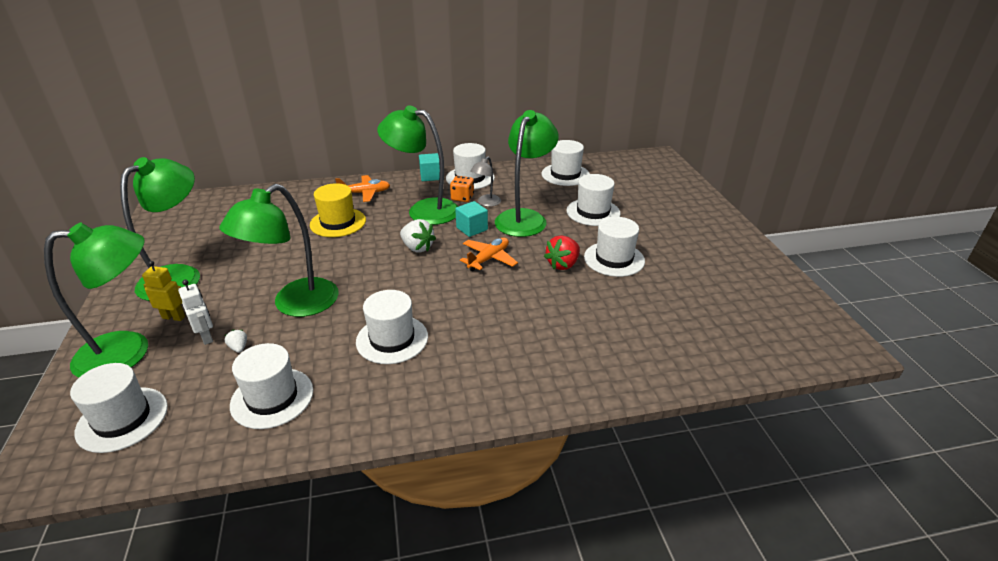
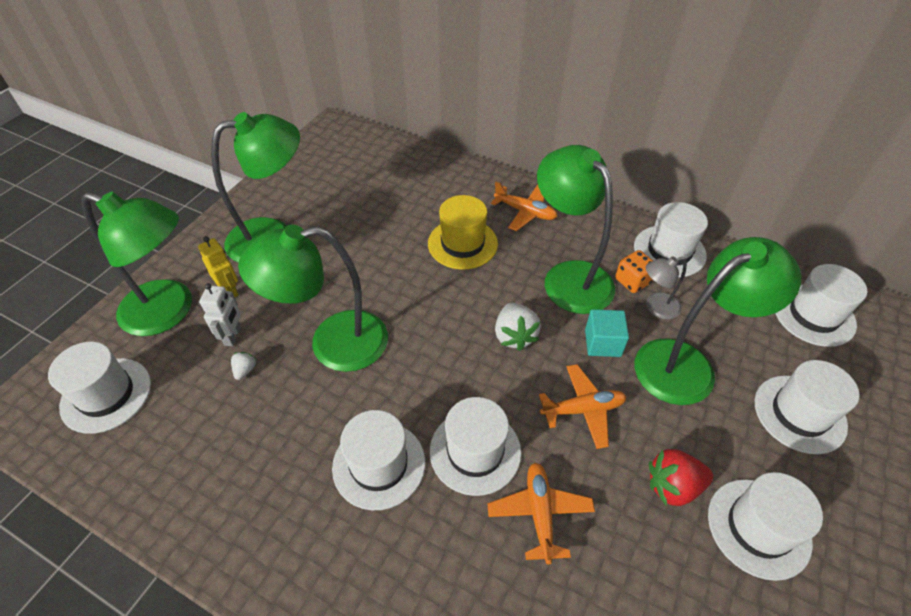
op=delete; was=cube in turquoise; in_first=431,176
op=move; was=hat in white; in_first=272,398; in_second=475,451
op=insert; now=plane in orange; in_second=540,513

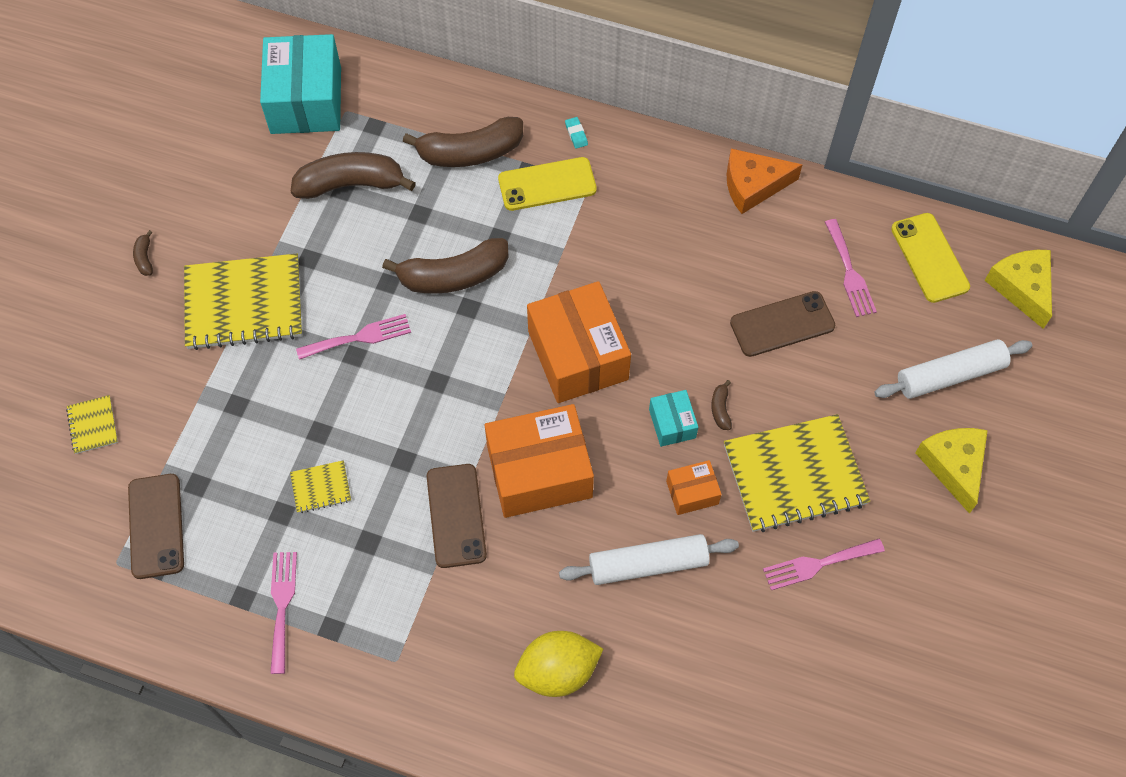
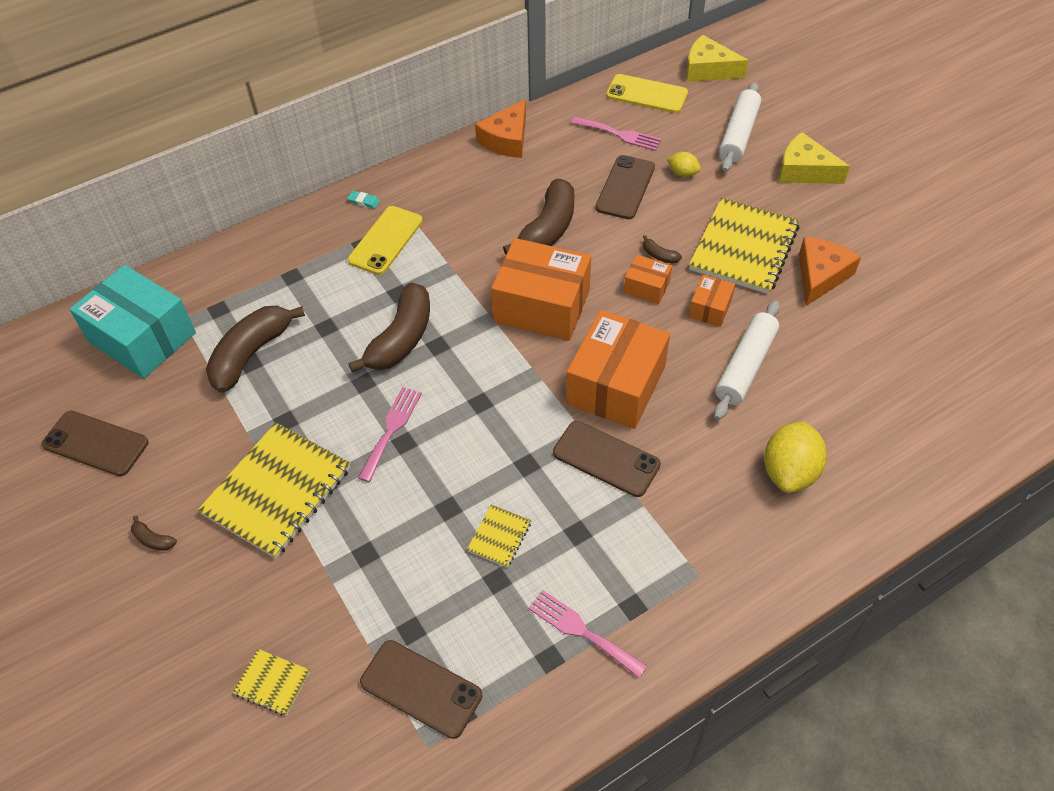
op=move; was=banana in brown; in_first=470,152; in_second=548,229
op=recolor; was=box in turquoise; now=box in orange; in_first=672,423; in_second=646,287
op=replace; was=fork in pink; now=cheese in orange; in_first=818,564; in_second=820,276
op=insert; now=lemon in yellow; in_second=682,173
op=insert; now=phone in brown; in_second=96,443

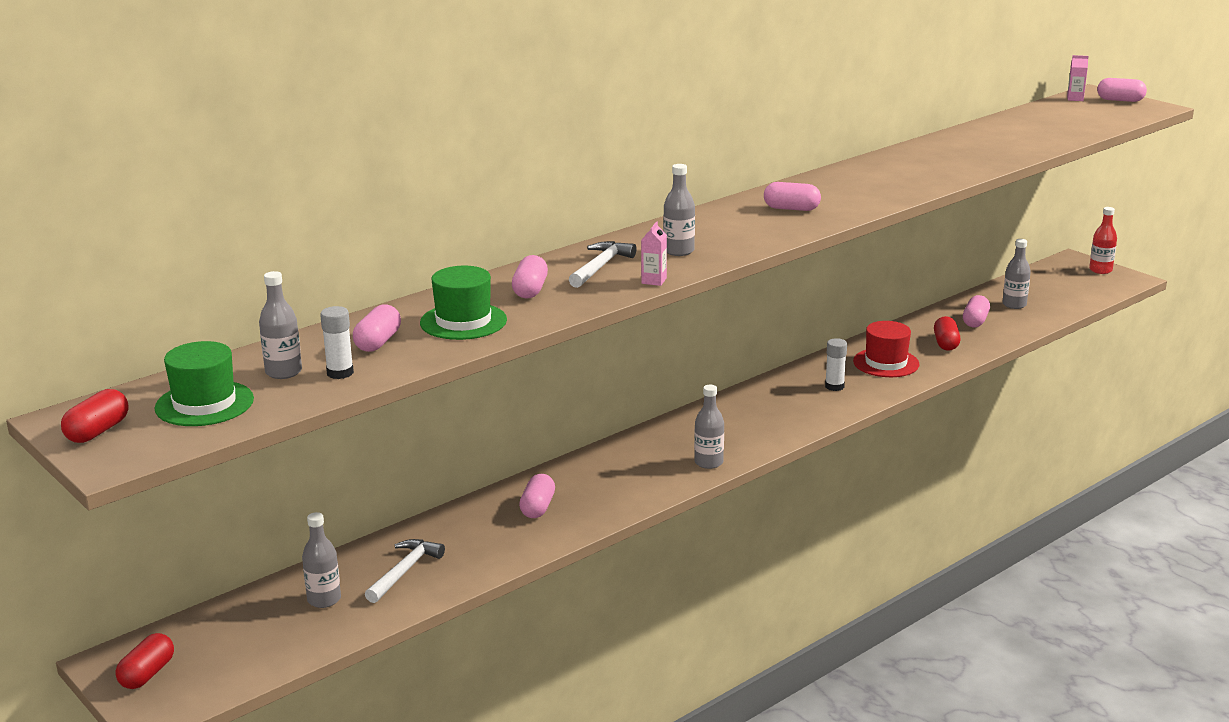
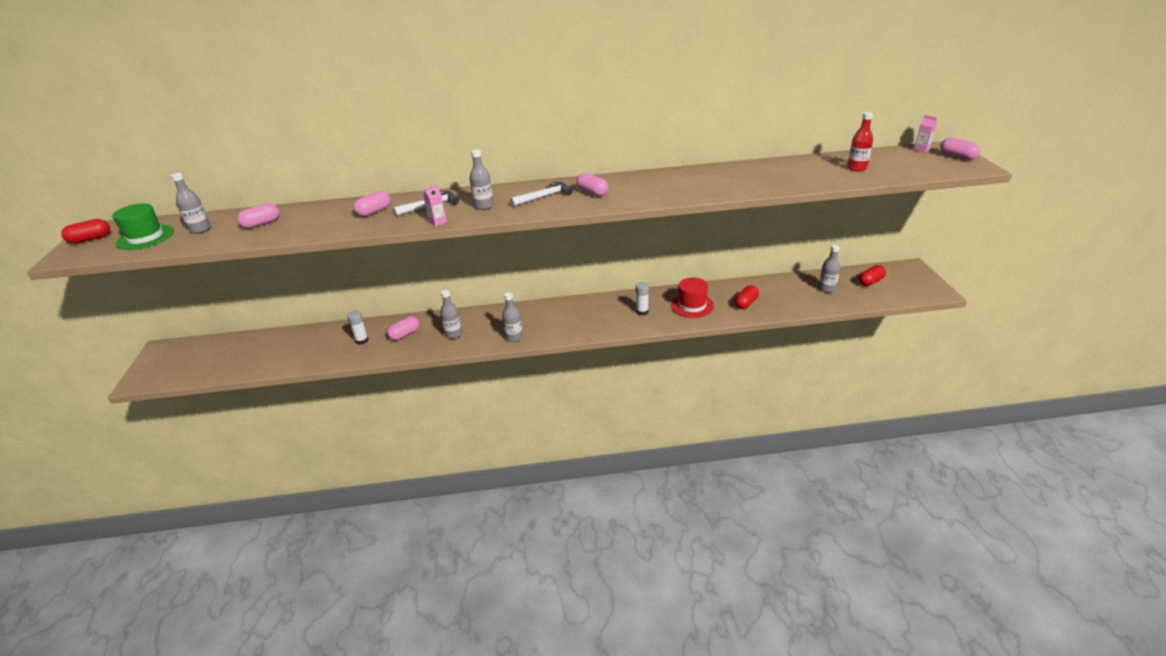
op=move; was=bottle in red; in_first=1100,270; in_second=856,168
op=delete; was=hat in green; in_first=463,321
op=delete; was=capsule in pink; in_first=975,321
op=move; was=glue stick in white; in_first=340,373; in_second=362,340
op=move; was=bottle in grey; in_first=324,599; in_second=453,334
op=move; was=hammer in white; in_first=404,571; in_second=544,197
op=move; was=capsule in red; in_first=147,674; in_second=870,282

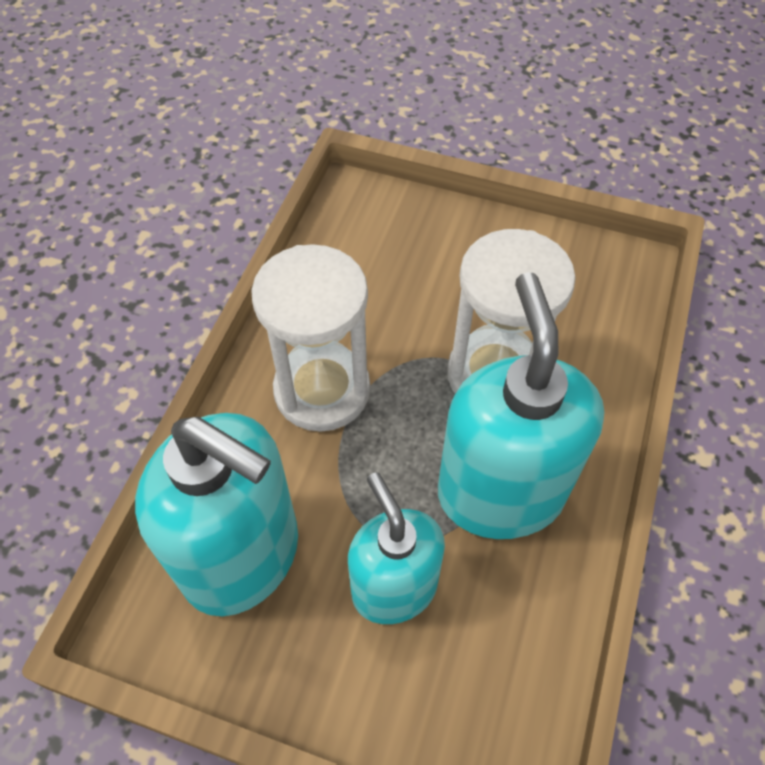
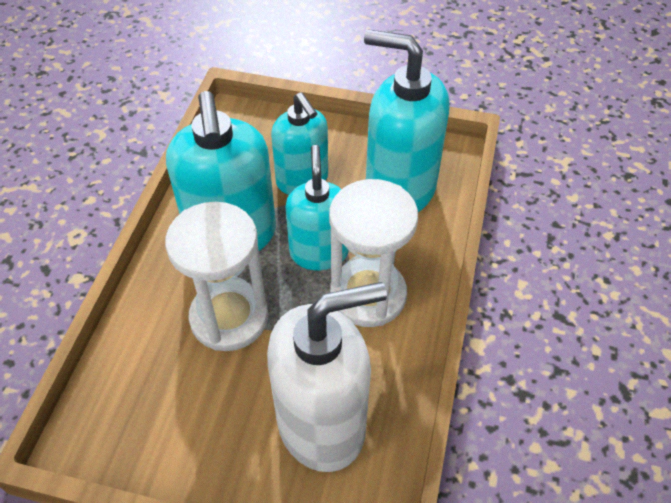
op=insert; now=soap dispenser in turquoise; in_second=319,252
op=insert; now=soap dispenser in white; in_second=322,423

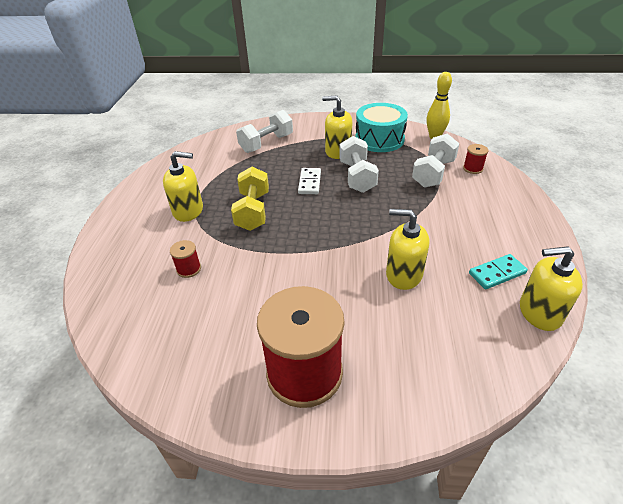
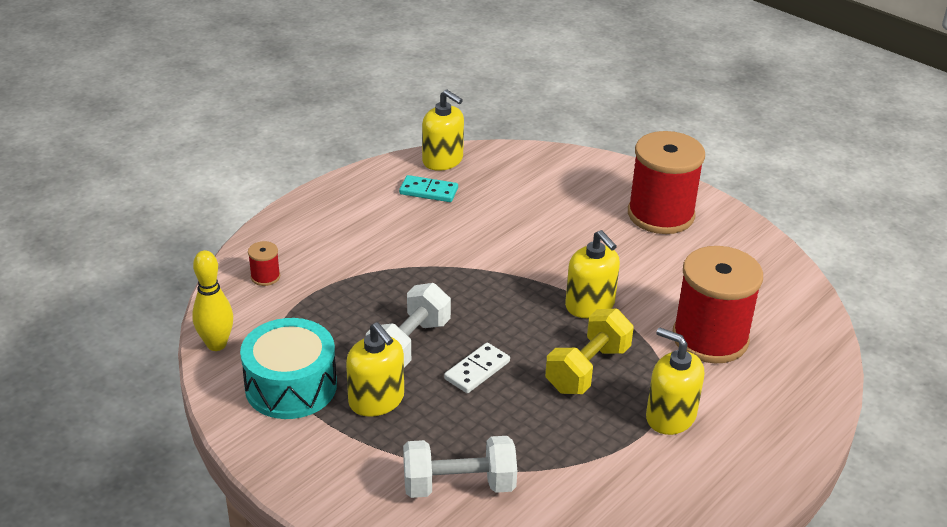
op=delete; was=dumbbell in white; in_first=433,173
op=move; was=soap dispenser in yellow; in_first=403,274; in_second=590,305
op=resize; was=spool in red; in_first=189,269; in_second=710,338; ratio=2.47

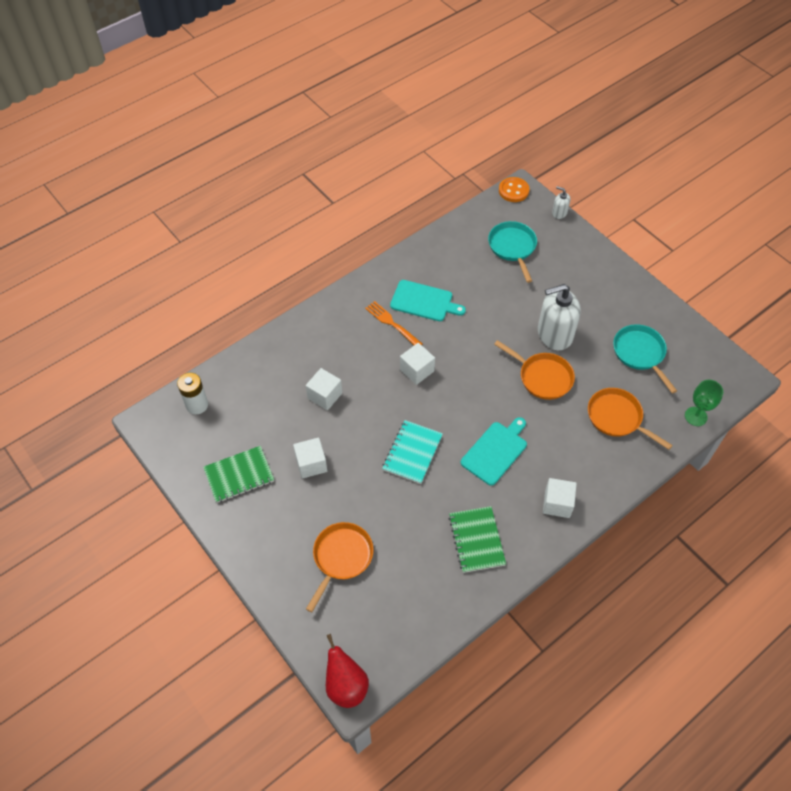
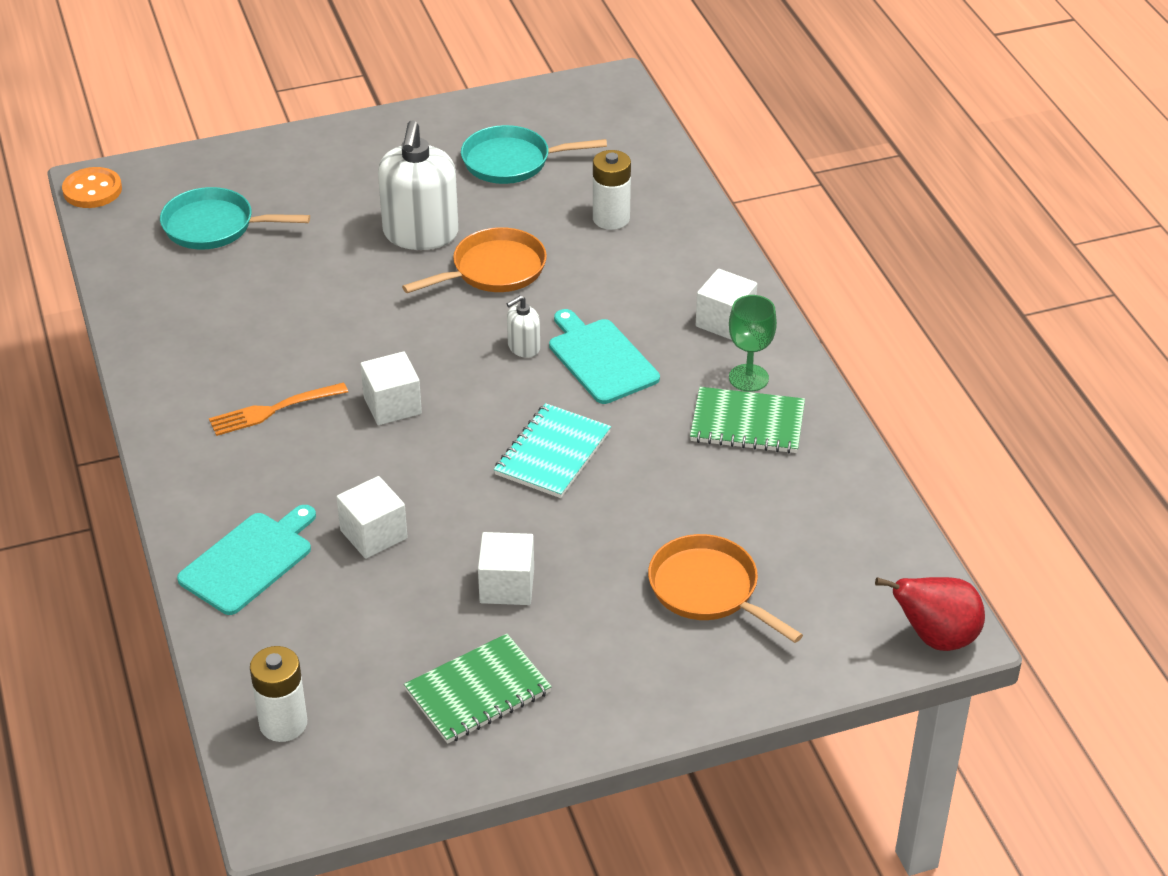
op=move; was=soap dispenser in white; in_first=559,213; in_second=523,347
op=move; was=cutting board in turquoise; in_first=424,301; in_second=249,561
op=move; was=goblet in green; in_first=696,416; in_second=748,378
op=replace; was=pan in orange; now=battery in white; in_first=617,418; in_second=611,218
op=rotate; was=notebook in turquoise; in_first=412,452; in_second=552,453; clockwise=75
op=rotate; was=notebook in green; in_first=239,475; in_second=478,691; clockwise=60

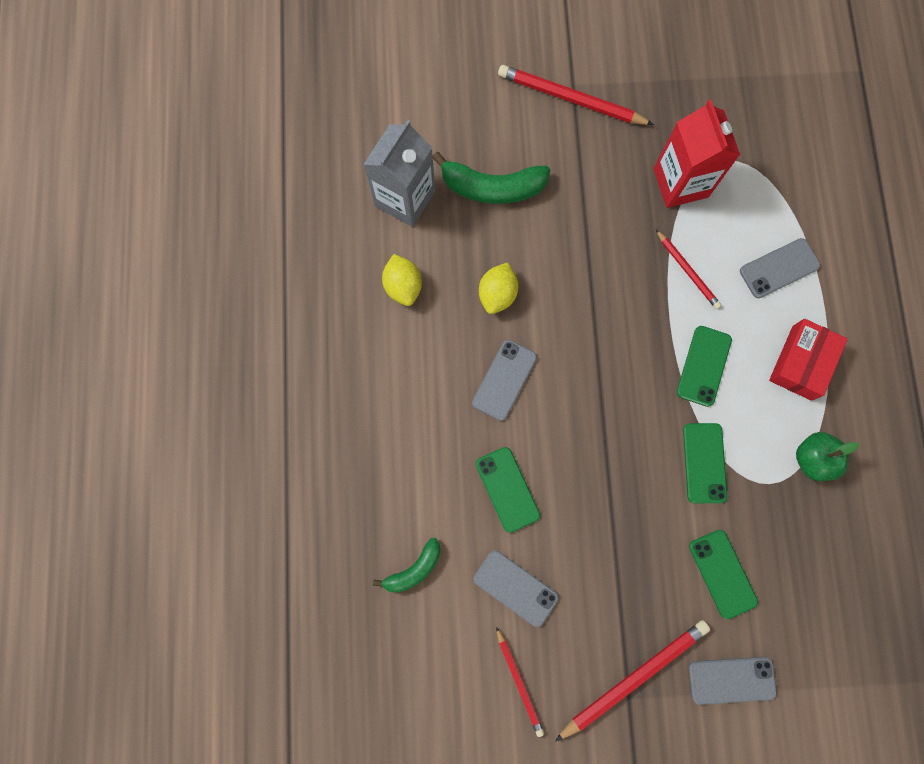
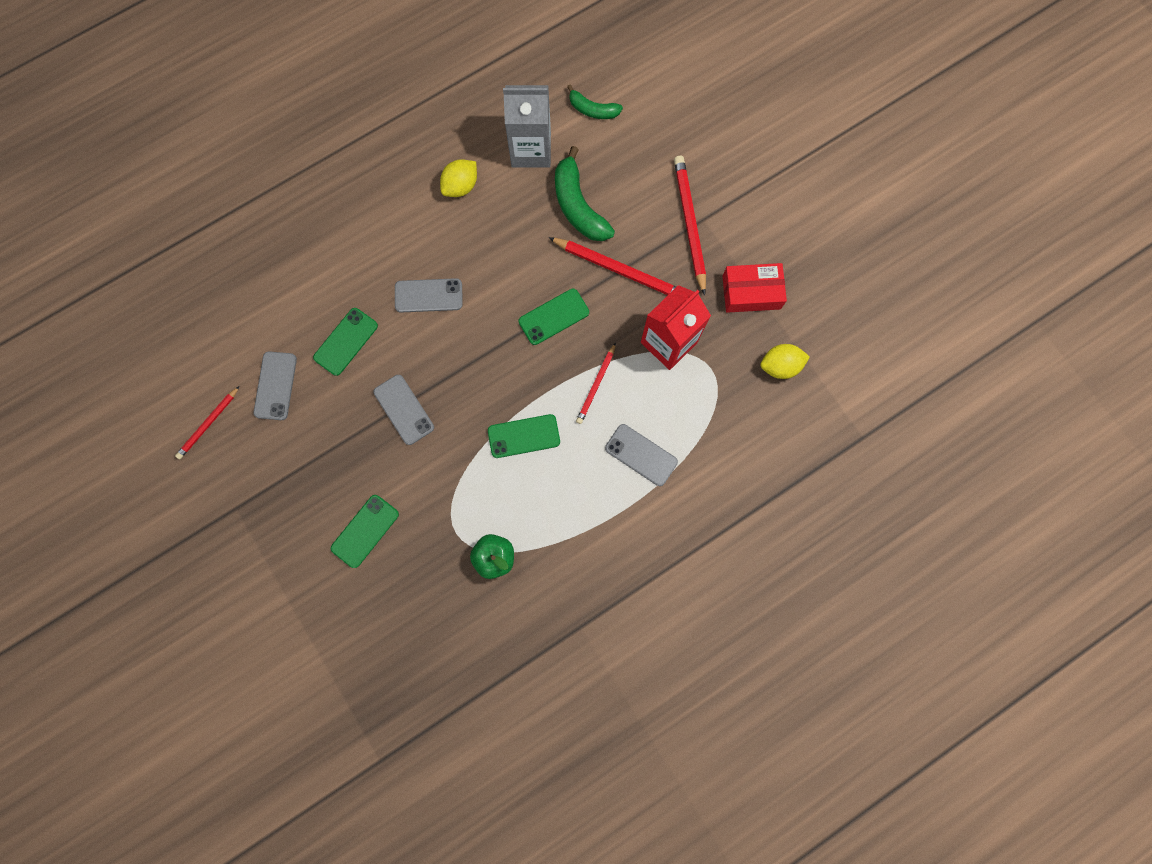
op=move; was=lemon in yellow; in_first=497,294; in_second=780,366
op=move; was=box in red; in_first=801,363; in_second=751,292
op=move; was=phone in green; in_first=704,463; in_second=554,317
op=move; was=banana in green; in_first=414,569; in_second=593,110
op=move; was=pencil in red; in_first=634,678; in_second=619,270
op=move; was=phone in grey; in_first=731,680; in_second=404,409

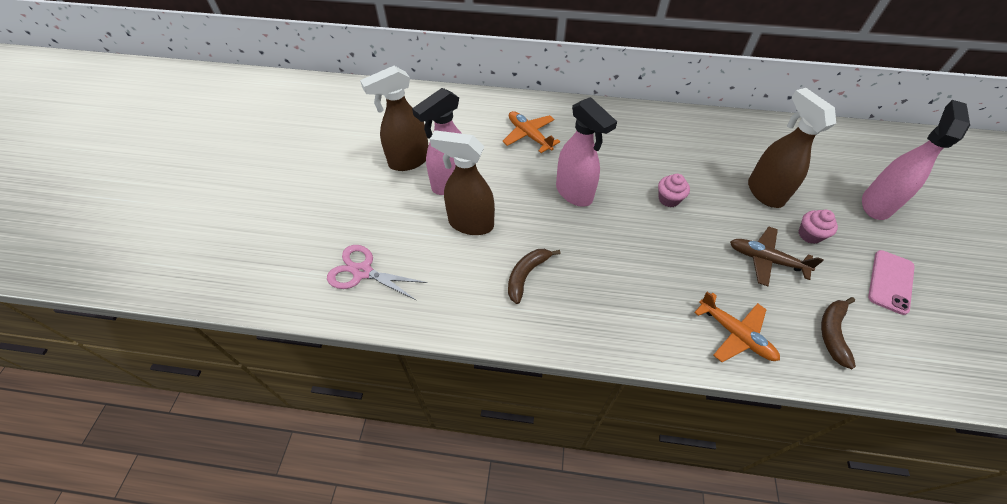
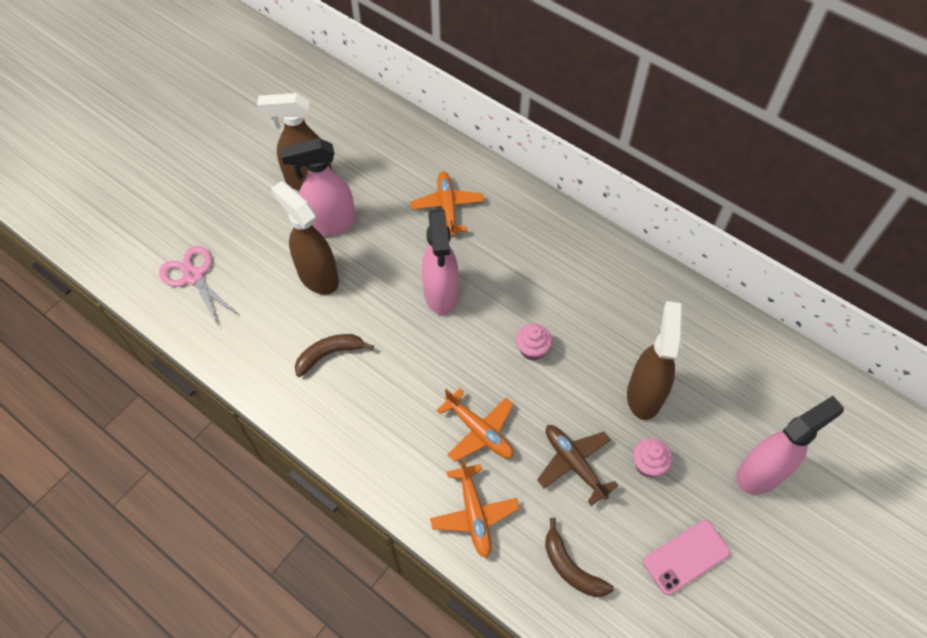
op=rotate; was=banana in brown; in_first=832,333; in_second=571,567; clockwise=-90
op=insert; now=plane in orange; in_second=479,431

